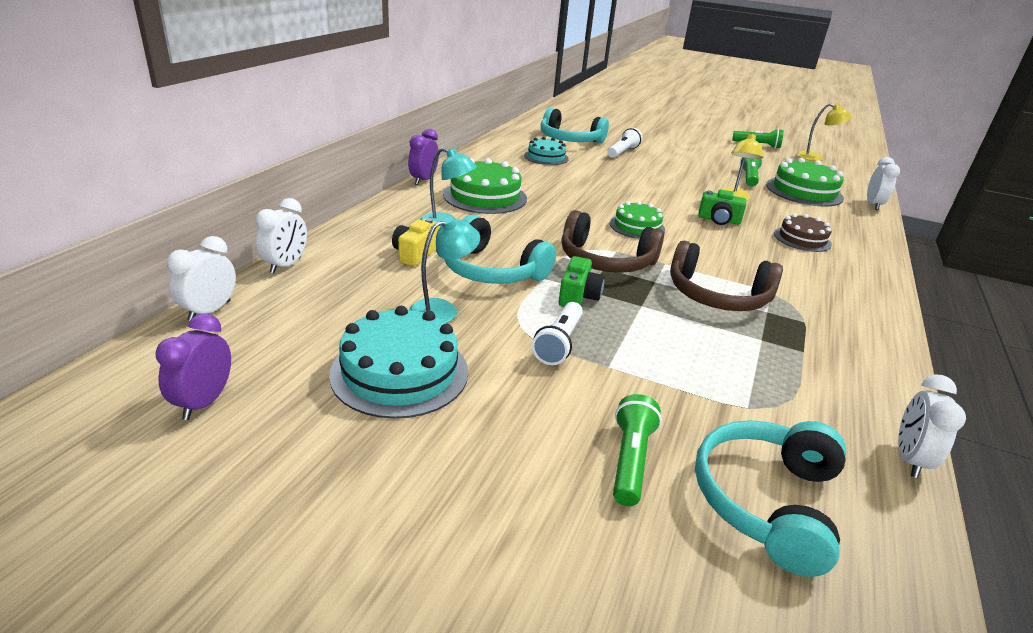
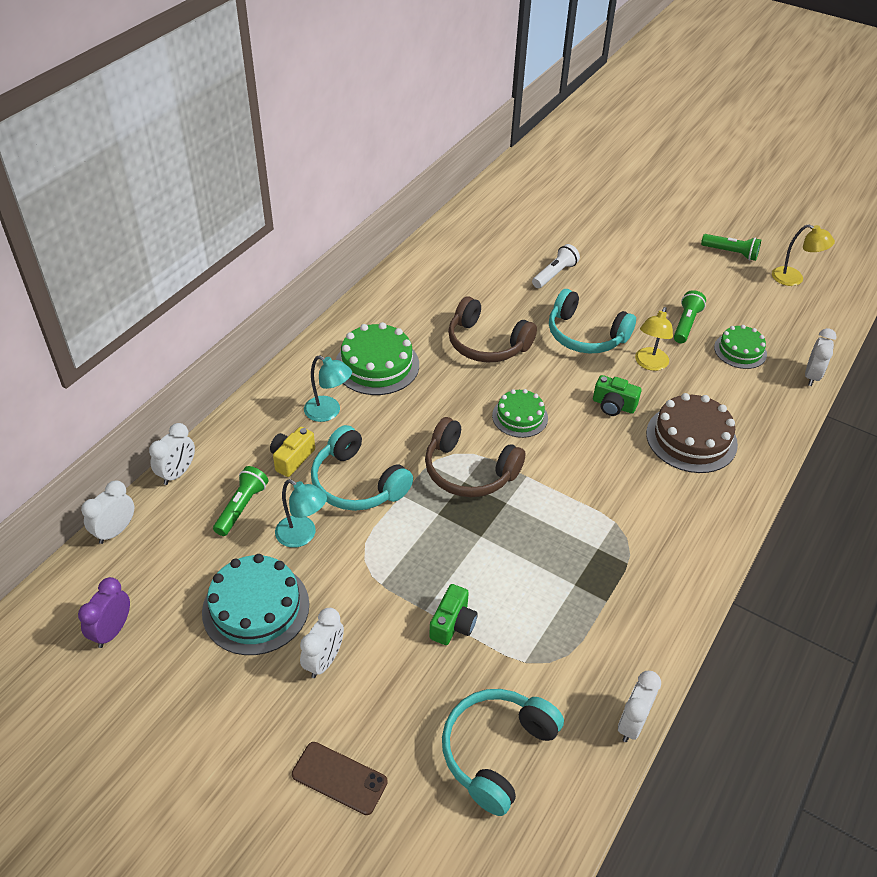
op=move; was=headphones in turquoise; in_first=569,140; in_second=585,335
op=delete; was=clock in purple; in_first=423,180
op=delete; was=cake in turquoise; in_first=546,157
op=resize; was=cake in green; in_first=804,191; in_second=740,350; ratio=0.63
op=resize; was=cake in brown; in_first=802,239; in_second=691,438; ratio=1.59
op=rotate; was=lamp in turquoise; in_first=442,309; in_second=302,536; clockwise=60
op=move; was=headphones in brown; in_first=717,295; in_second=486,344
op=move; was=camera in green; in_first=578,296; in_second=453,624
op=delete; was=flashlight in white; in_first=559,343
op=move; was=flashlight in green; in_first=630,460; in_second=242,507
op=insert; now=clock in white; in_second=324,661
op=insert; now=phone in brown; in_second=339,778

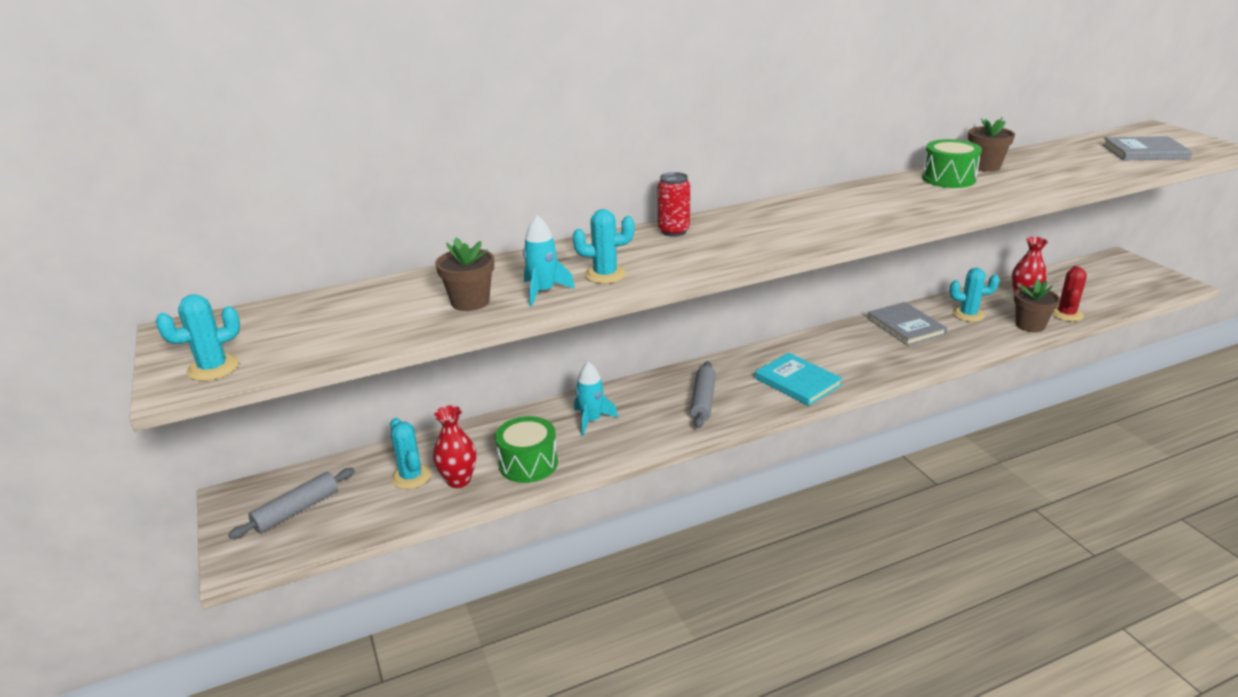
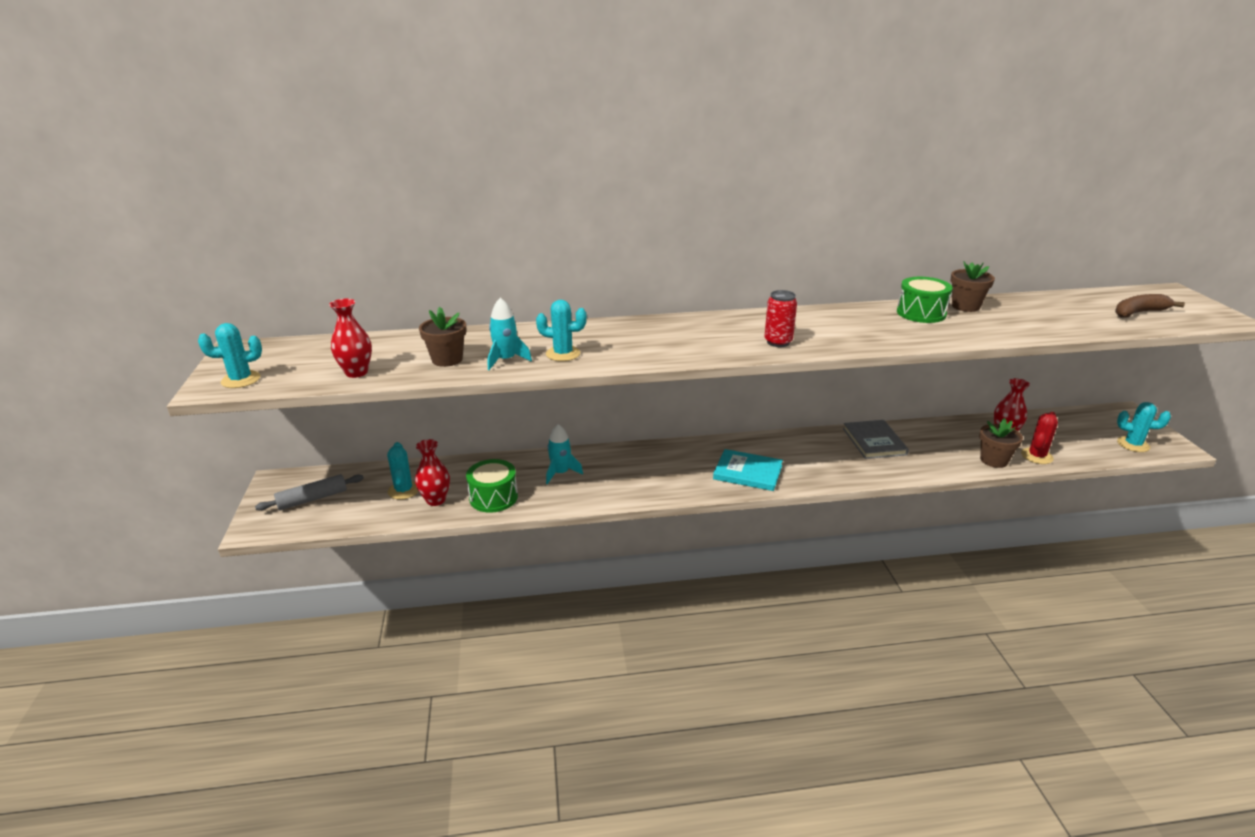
op=replace; was=book in grey; now=banana in brown; in_first=1145,152; in_second=1139,313
op=move; was=can in red; in_first=673,231; in_second=778,342
op=move; was=cactus in turquoise; in_first=968,314; in_second=1133,444
op=rotate; was=book in turquoise; in_first=797,382; in_second=747,472; clockwise=-45
op=delete; was=rolling pin in grey; in_first=703,401
op=insert; now=vase in red; in_second=356,372

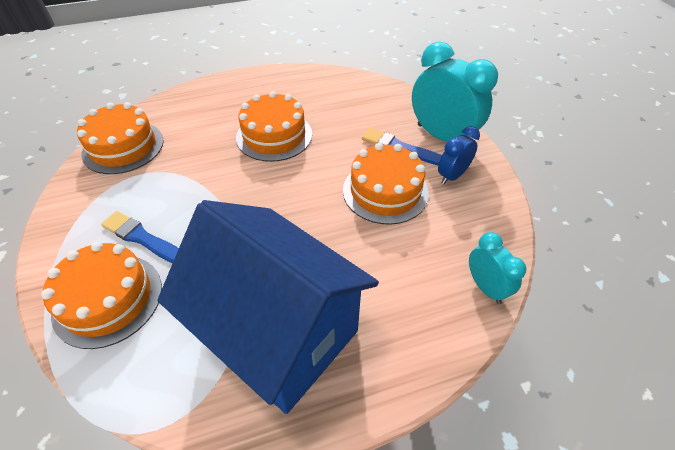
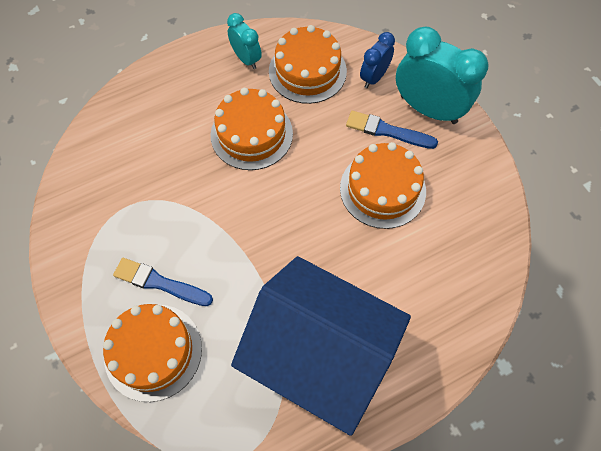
op=move; was=cake in orange; in_first=123,147; in_second=307,71
op=move; was=clock in blue; in_first=452,176; in_second=374,77
op=move; was=clock in turquoise; in_first=485,287; in_second=246,59

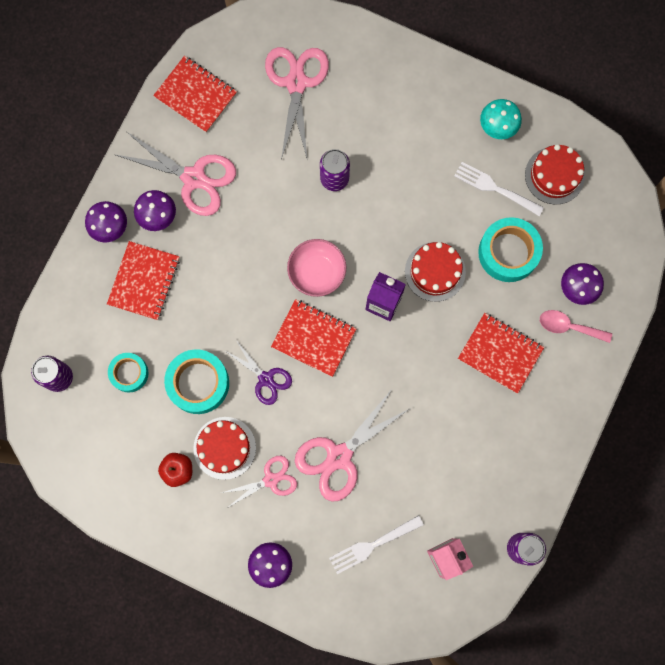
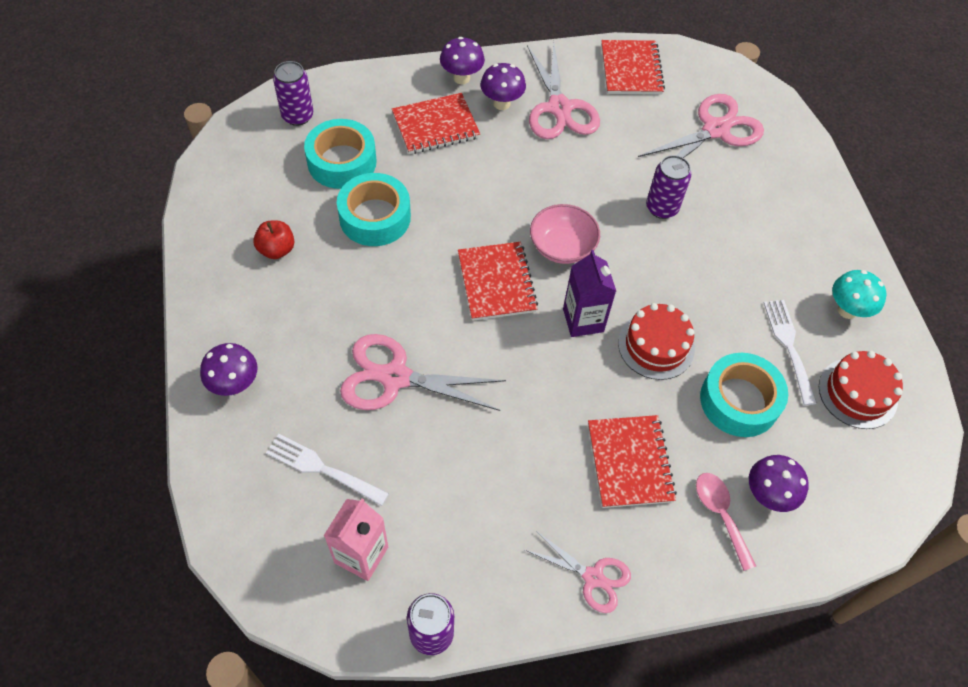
op=delete; was=scissors in purple; in_first=266,379
op=resize; was=tape in turquoise; in_first=129,373; in_second=342,162; ratio=1.62
op=delete; was=cake in red; in_first=224,448
op=move; was=scissors in pink; in_first=271,480; in_second=593,577

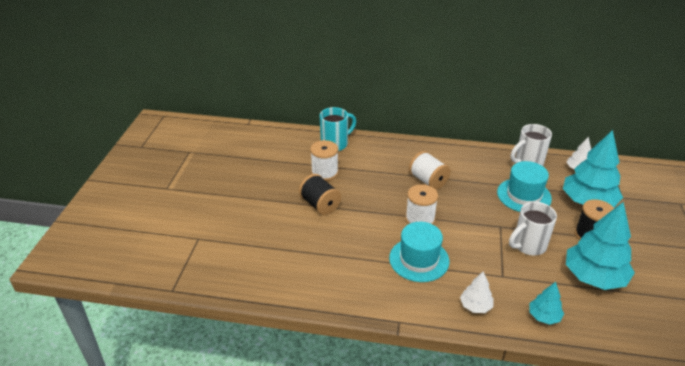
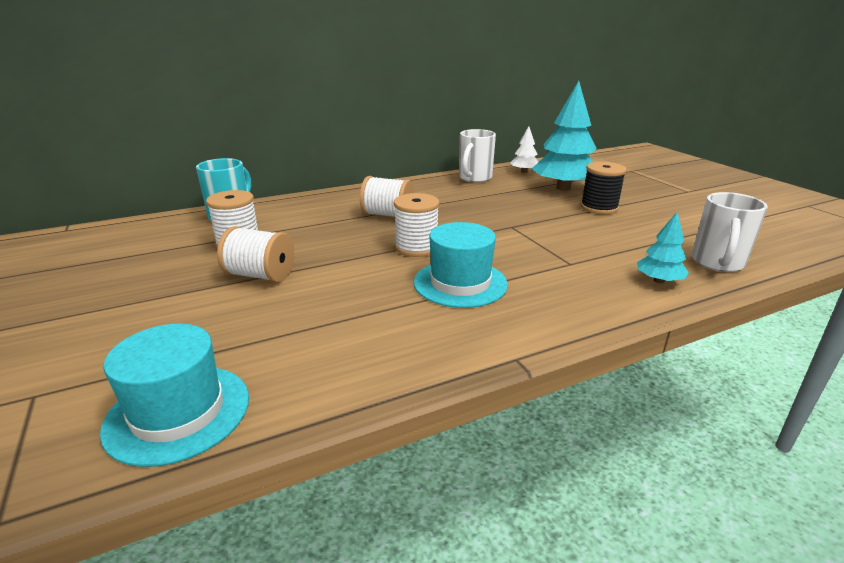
op=move; was=hat in turquoise; in_first=524,195; in_second=178,412
op=recolor; was=spool in black; now=spool in white; in_first=320,205; in_second=260,275
op=move; was=mug in white; in_first=528,245; in_second=717,263
op=delete; was=tree in turquoise; in_first=594,277
op=delete; was=tree in white; in_first=475,306

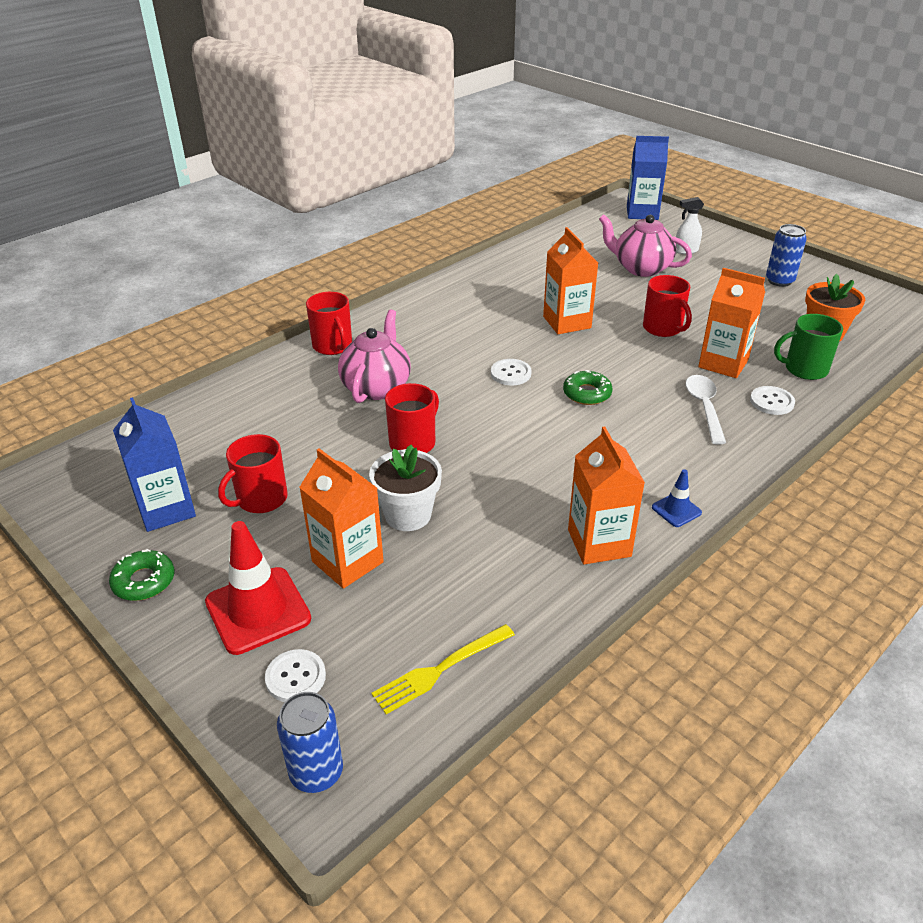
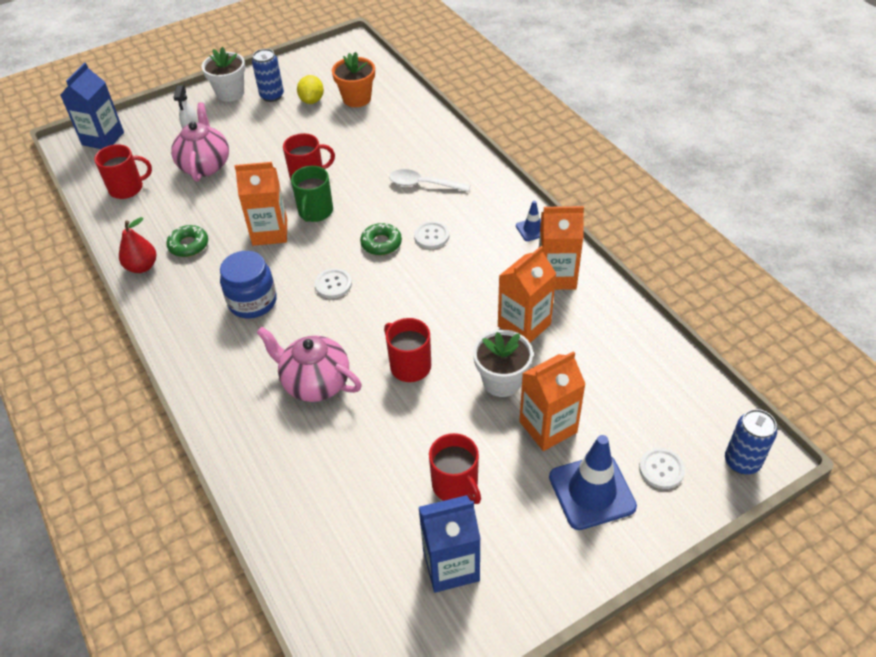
op=rotate; was=teapot in pink; in_first=641,268; in_second=205,165; clockwise=135
op=move; was=carton in orange; in_first=723,363; in_second=524,325
op=move; was=mug in red; in_first=333,346; in_second=127,188
op=move; was=mug in green; in_first=804,369; in_second=315,212
op=move; was=button in white; in_first=771,402; in_second=431,236
op=recolor; was=traffic cone in red; now=traffic cone in blue; in_first=258,610; in_second=592,492
op=move; was=donut in green; in_first=144,581; in_second=188,245
op=delete; was=fork in yellow; in_first=440,670
op=insert; now=flower pot in white; in_second=230,93
op=insert; now=lemon in yellow; in_second=312,100
op=insert; now=pear in red; in_second=142,266
op=insert; now=jar in blue; in_second=252,302

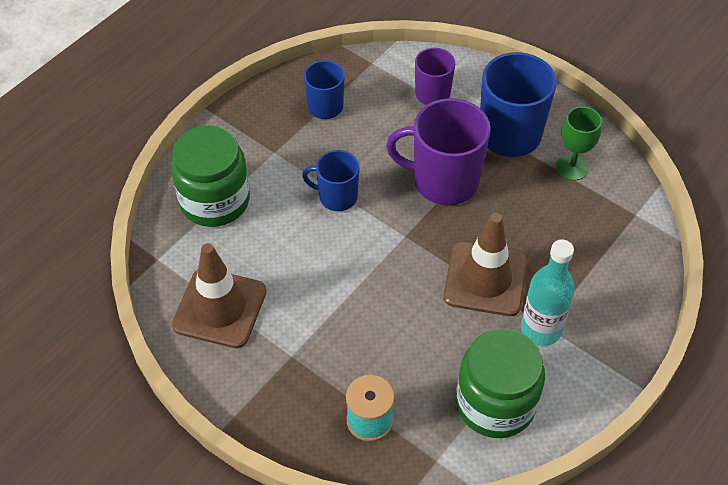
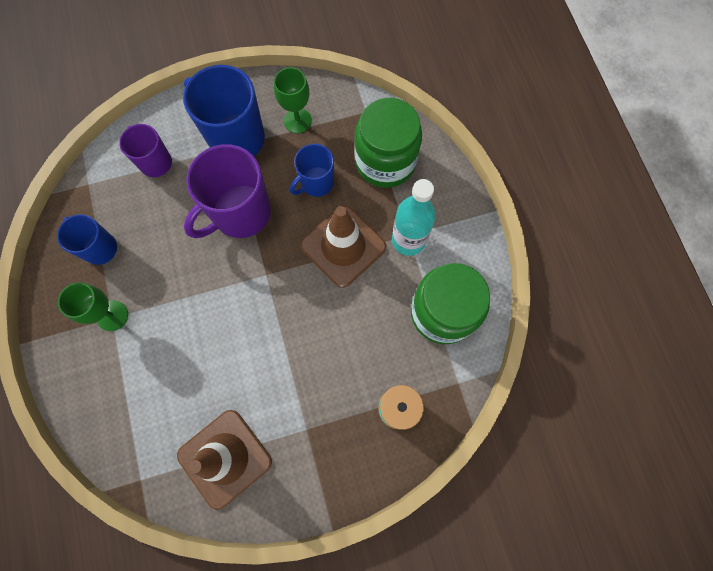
op=move; was=jar in green; in_first=214,200; in_second=385,161
op=move; was=mug in blue; in_first=337,197; in_second=316,183
op=insert; now=goblet in green; in_second=112,315

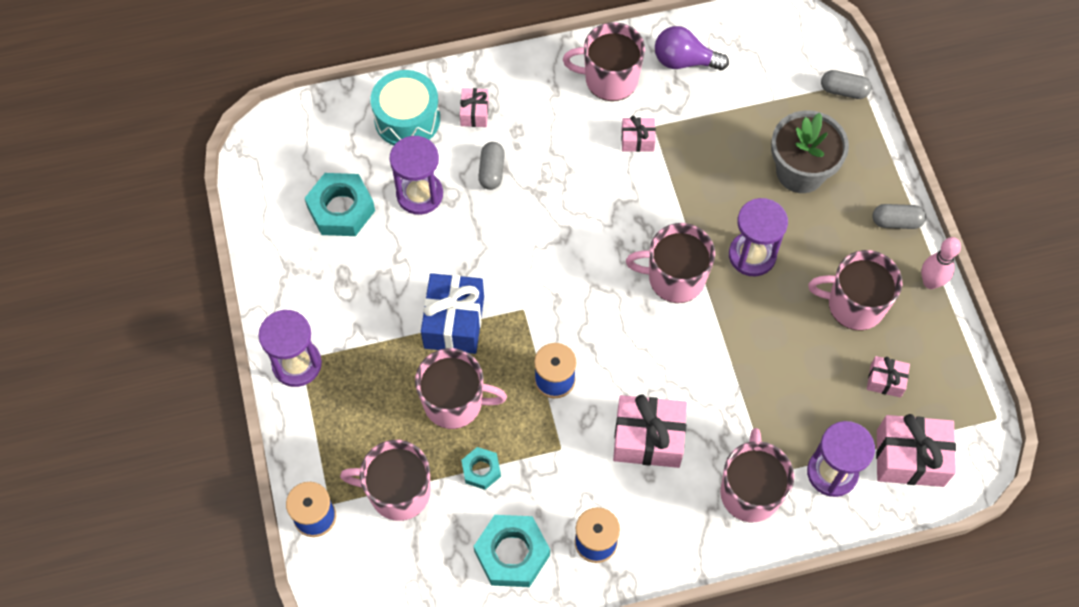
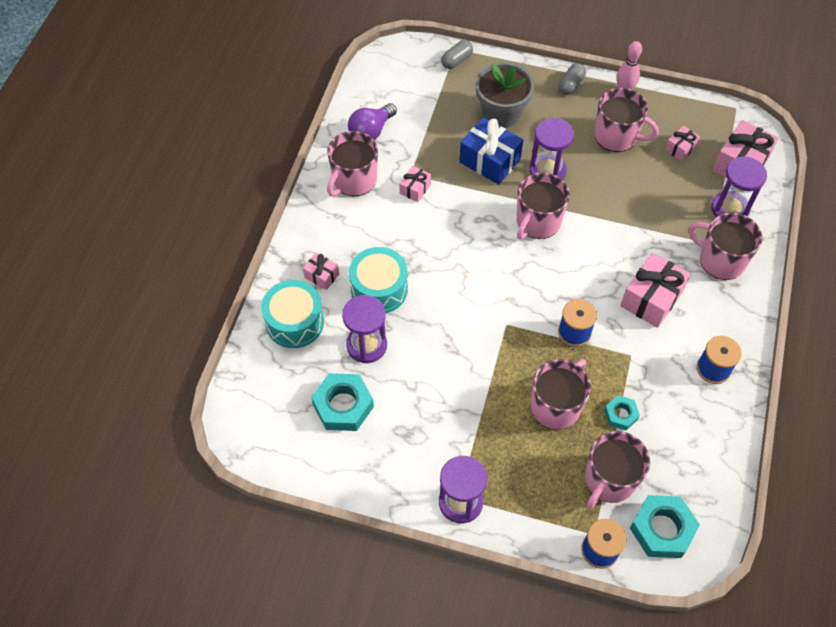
op=replace; was=capsule in grey; now=drum in turquoise; in_first=491,171; in_second=379,289
op=rotate; was=mug in pink; in_first=854,304; in_second=617,136; clockwise=-105
op=move; was=gift in blue; in_first=454,322; in_second=489,161
op=move; was=nut in turquoise; in_first=512,554; in_second=662,529

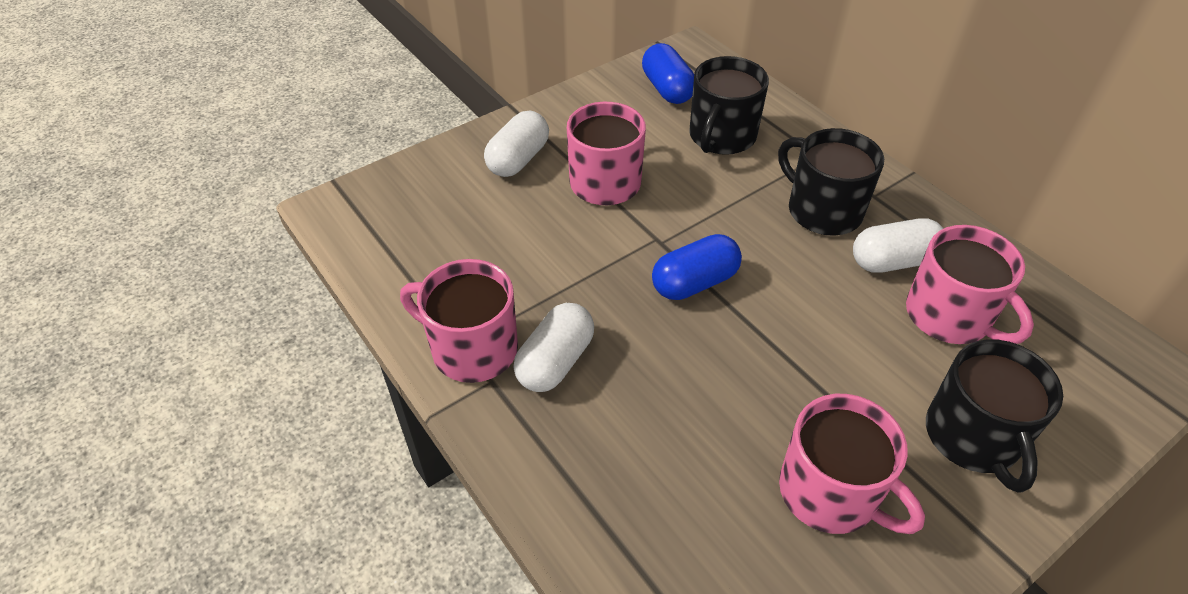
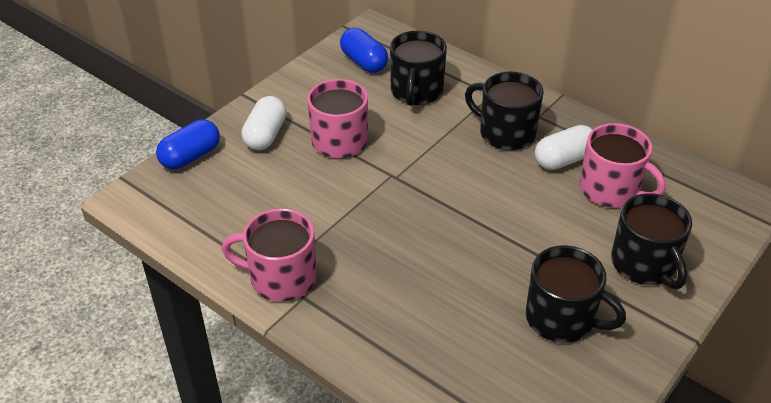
op=move; was=capsule in blue; in_first=694,282; in_second=190,156
op=delete; was=capsule in white; in_first=555,361
op=recolor; was=mug in pink; now=mug in black; in_first=830,493; in_second=562,318

